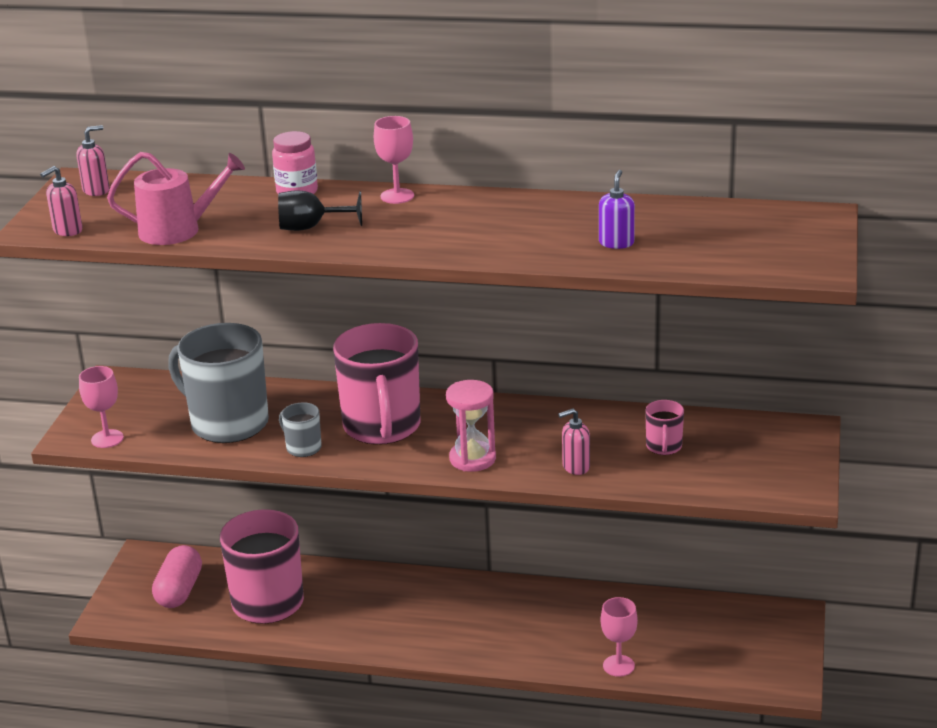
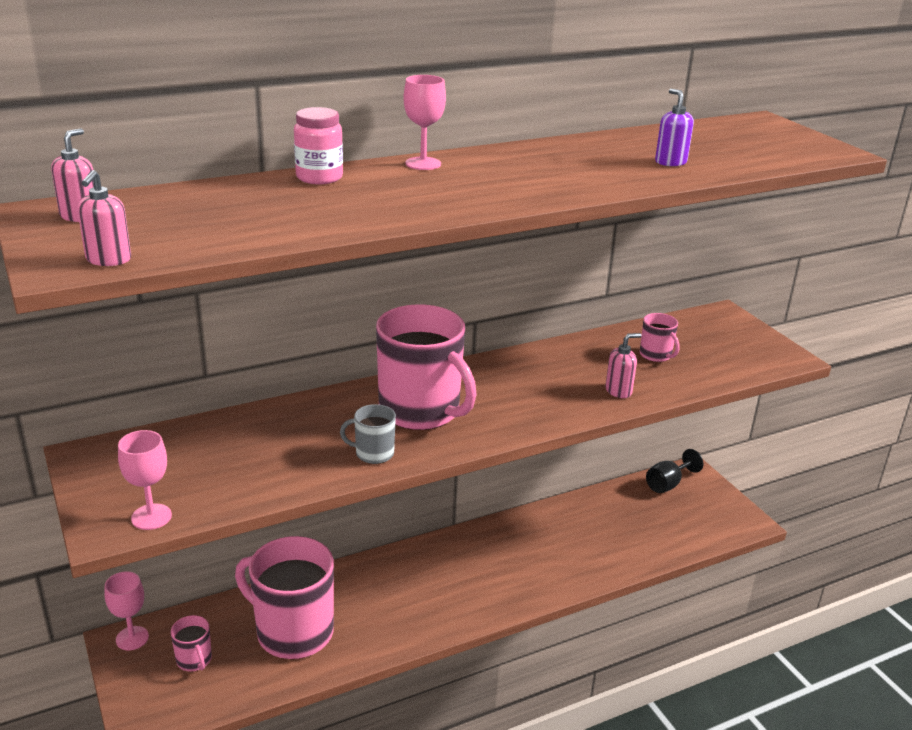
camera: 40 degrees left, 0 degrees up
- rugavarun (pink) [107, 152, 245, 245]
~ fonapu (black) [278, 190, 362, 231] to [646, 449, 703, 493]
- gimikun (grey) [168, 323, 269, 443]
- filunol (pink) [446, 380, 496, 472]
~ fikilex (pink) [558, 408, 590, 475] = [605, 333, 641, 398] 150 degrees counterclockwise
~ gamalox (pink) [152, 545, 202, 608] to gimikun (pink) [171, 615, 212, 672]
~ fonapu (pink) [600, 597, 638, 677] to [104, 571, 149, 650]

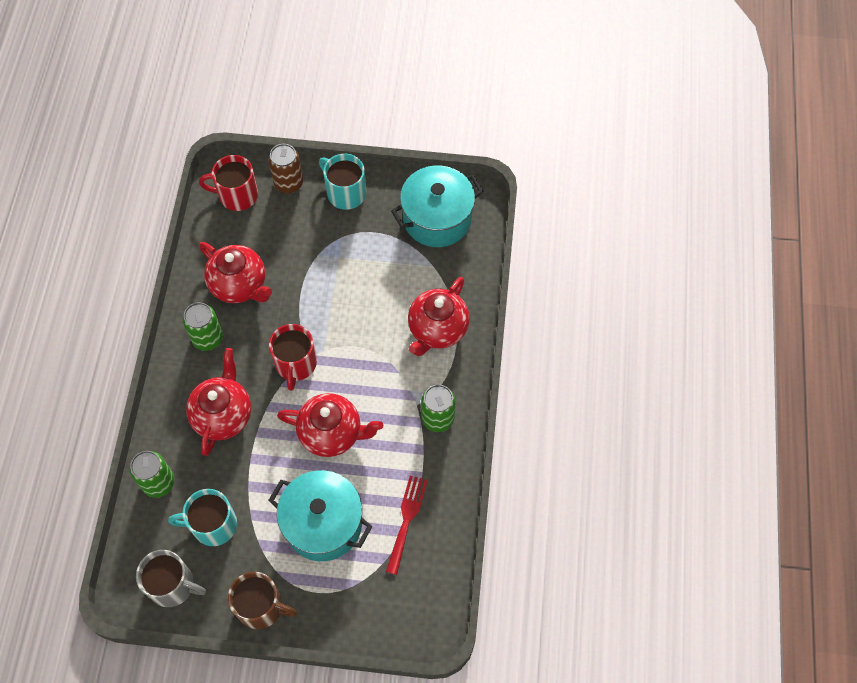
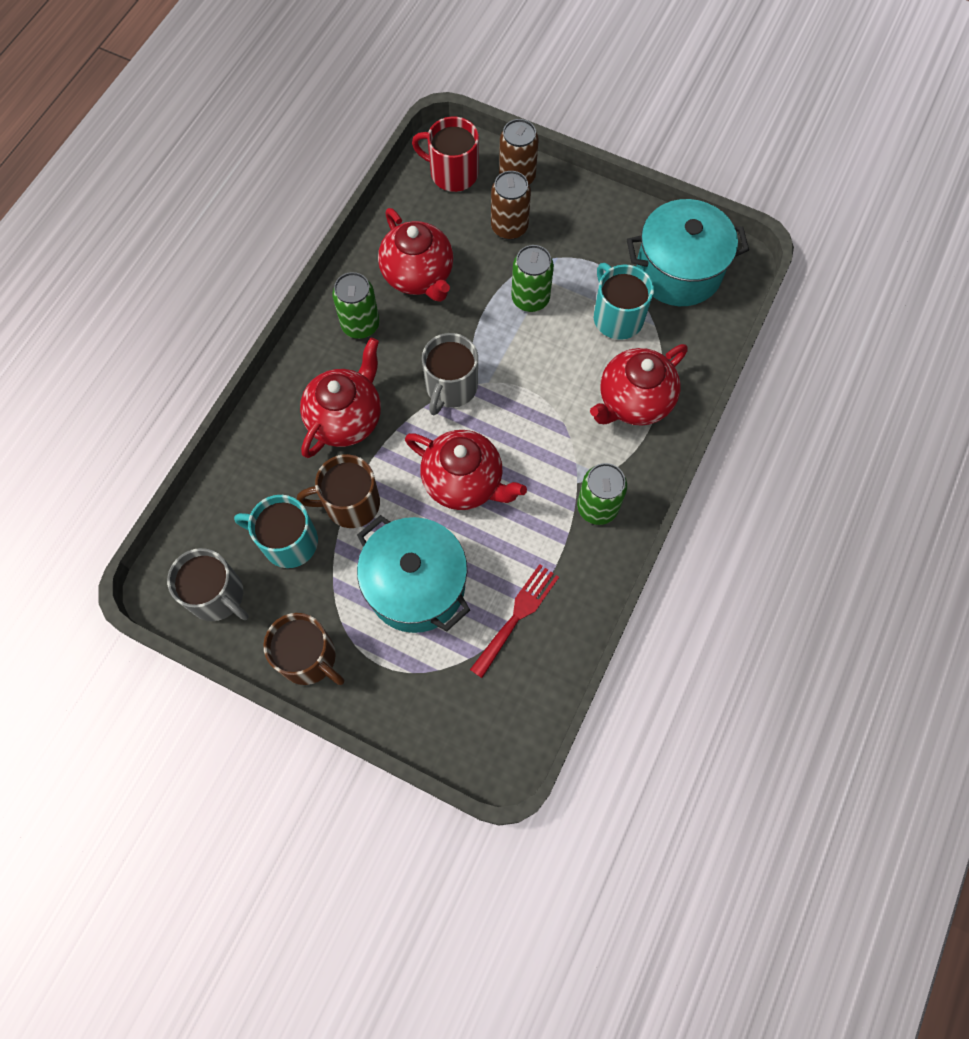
camera: 20 degrees right, 5 degrees up
~ gimikun (turquoise) [319, 154, 366, 210] to [594, 263, 654, 340]
~ gimikun (red) [269, 324, 317, 391] to gimikun (grey) [422, 333, 478, 415]
~ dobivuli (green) [130, 451, 175, 498] to [511, 245, 554, 312]
+ dobivuli (brown) [491, 171, 531, 240]
+ gimikun (brown) [297, 454, 380, 528]

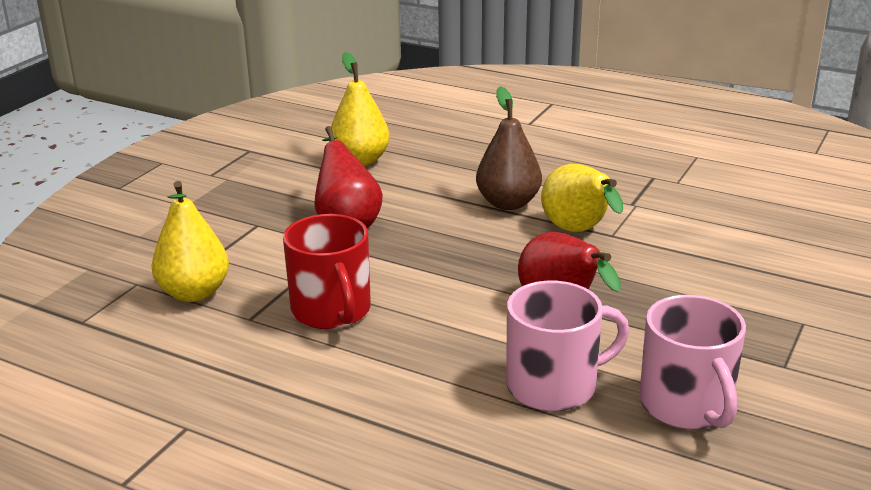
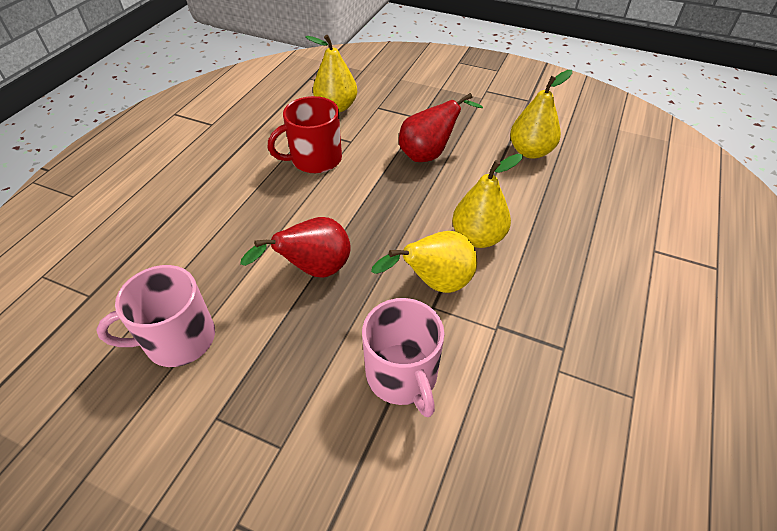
camera: 85 degrees right, 20 degrees up
~ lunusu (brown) [476, 86, 542, 210] to lunusu (yellow) [452, 154, 523, 248]
~ gimikun (pink) [506, 281, 630, 411] to [362, 298, 444, 417]

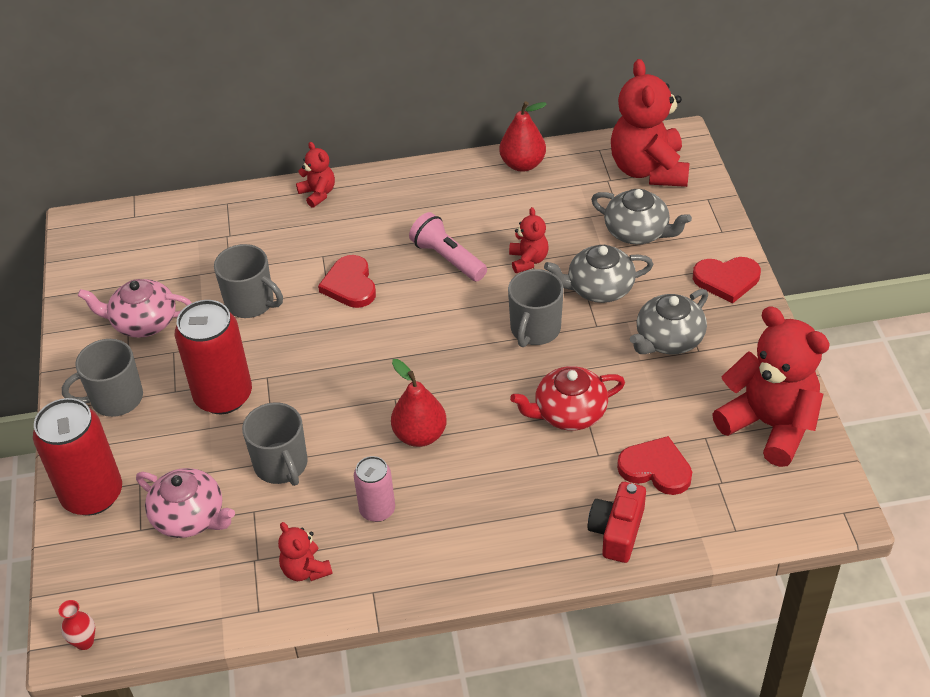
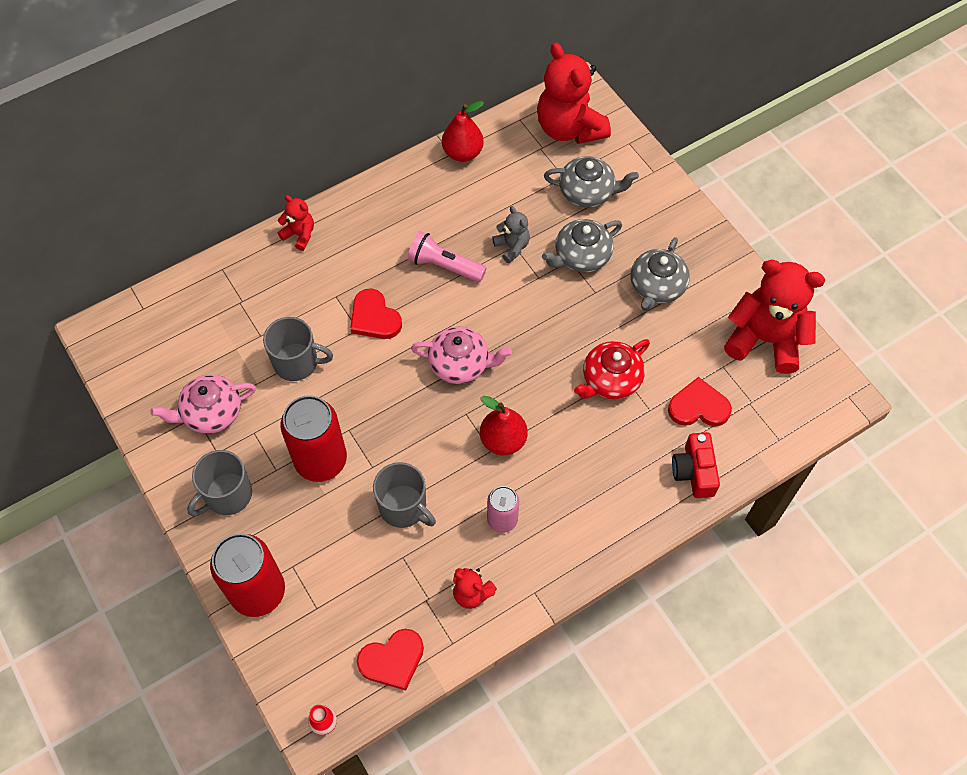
camera: 25 degrees left, 15 degrees up
~ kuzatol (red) [509, 207, 549, 273] to kuzatol (grey) [492, 206, 530, 263]
~ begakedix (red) [693, 257, 761, 304] to [357, 629, 424, 691]
- gimikun (grey) [508, 269, 563, 347]
~ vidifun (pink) [136, 468, 235, 538] to [411, 327, 512, 384]

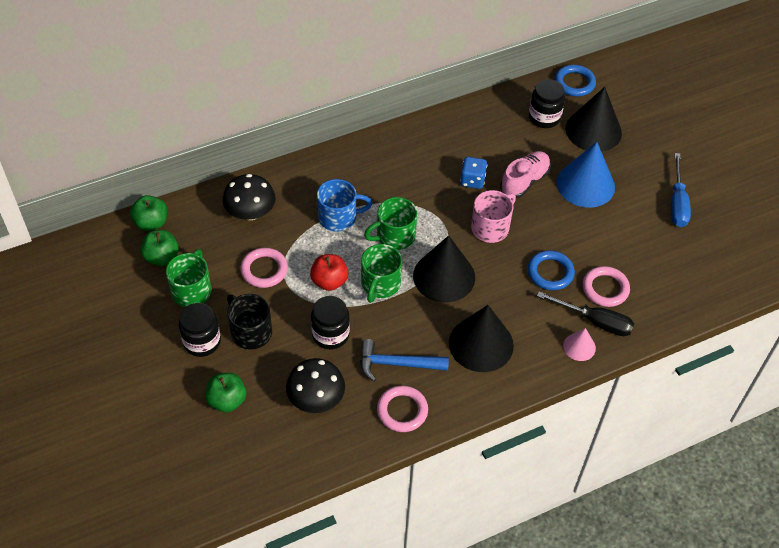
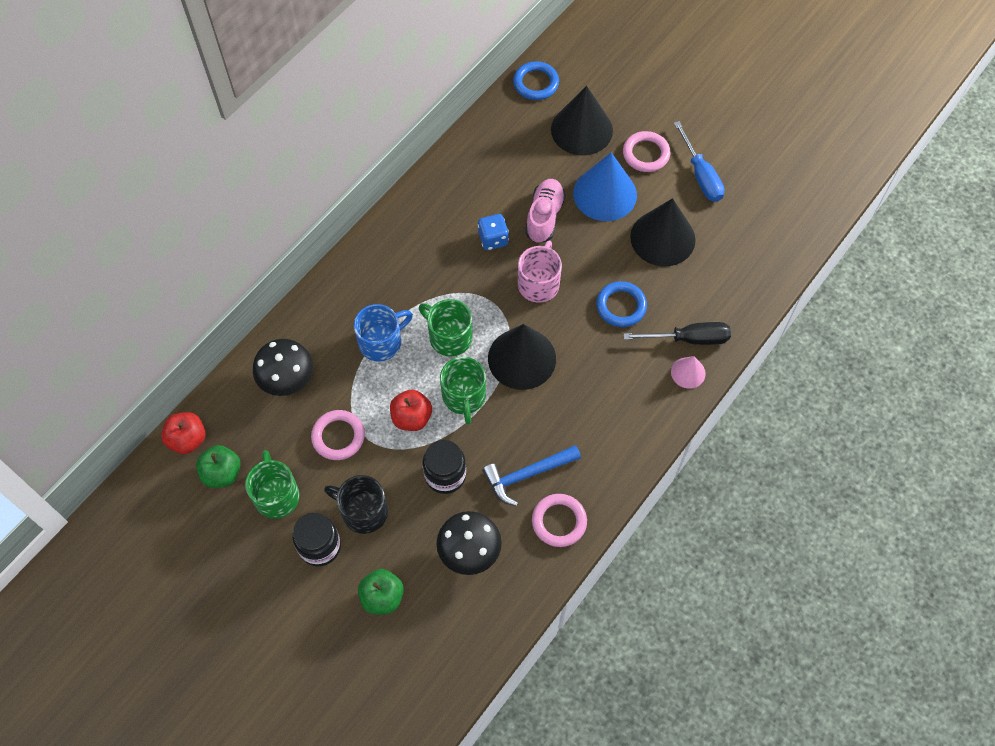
camera: 25 degrees left, 10 degrees up
- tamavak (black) [529, 79, 565, 128]
~ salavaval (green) [130, 195, 167, 231] to salavaval (red) [161, 412, 206, 454]
~ gimikun (green) [364, 197, 417, 250] = [419, 299, 473, 356] 90 degrees clockwise
~ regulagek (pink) [583, 266, 630, 307] to [623, 131, 670, 172]
~ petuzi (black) [449, 305, 514, 372] to [630, 198, 696, 267]

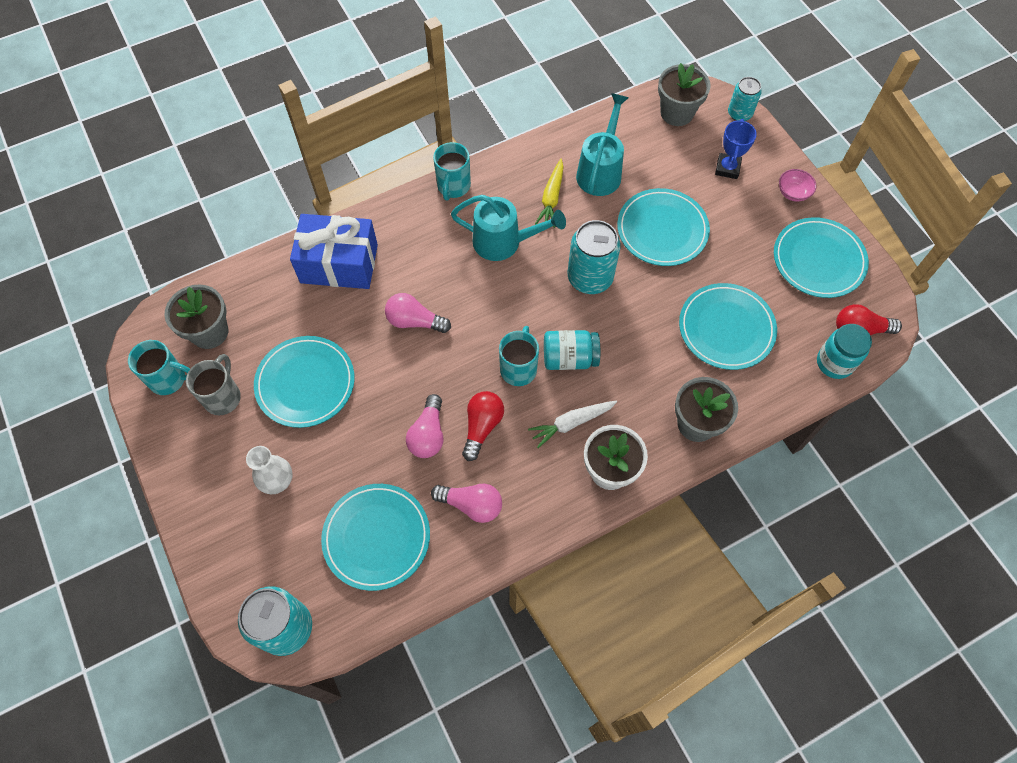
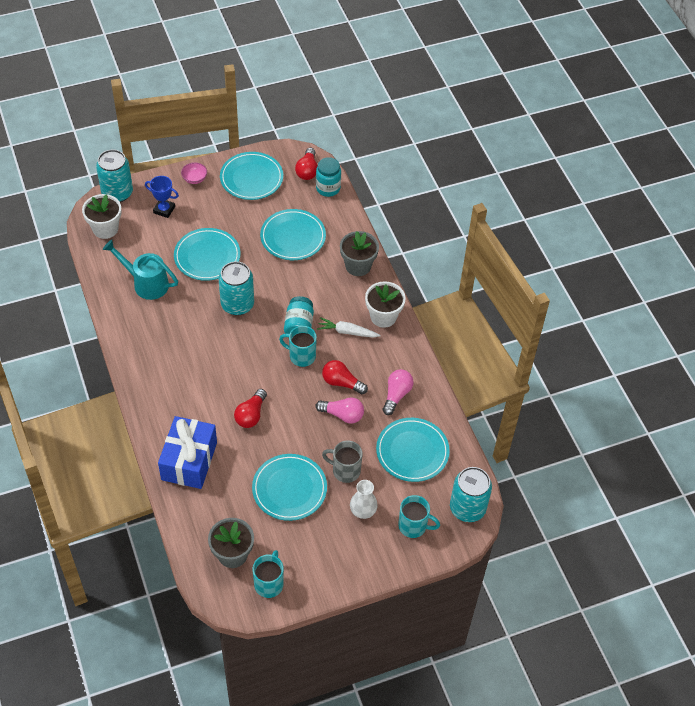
camera: 85 degrees left, 10 degrees down
~ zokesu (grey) [658, 63, 711, 126] to zokesu (white) [82, 194, 122, 239]
~ dobivuli (turquoise) [728, 77, 762, 121] = [96, 149, 133, 202] x1.65
~ gimikun (turquoise) [433, 142, 471, 201] to [398, 495, 440, 538]
- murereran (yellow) [535, 159, 564, 228]
- rugavarun (turquoise) [451, 195, 566, 261]
~ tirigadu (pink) [385, 293, 451, 333] to tirigadu (red) [234, 389, 267, 428]
~ gimikun (grey) [186, 354, 241, 415] to [322, 441, 363, 483]
~ murereran (white) [528, 401, 617, 448] = [317, 317, 381, 337] 120 degrees clockwise

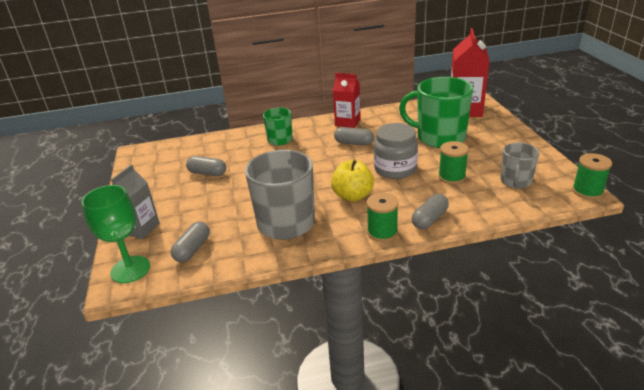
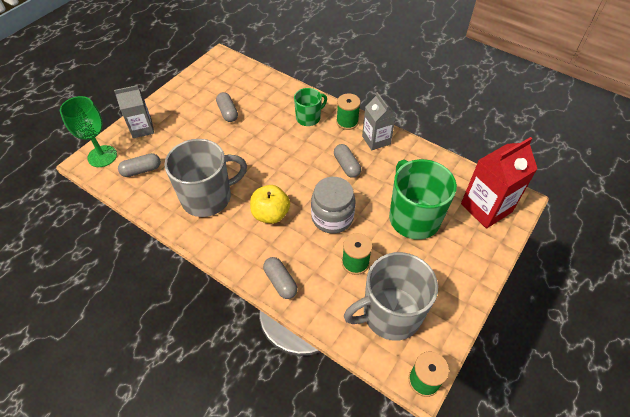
camera: 45 degrees right, 20 degrees up
~ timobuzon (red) [333, 73, 361, 128] to timobuzon (grey) [362, 92, 396, 150]
~ gimikun (grey) [500, 143, 539, 188] = [344, 252, 438, 341] x1.80
~ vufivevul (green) [367, 193, 399, 242] to [336, 93, 361, 130]
~ gamalox (grey) [412, 194, 449, 229] = [263, 257, 298, 299] 60 degrees clockwise

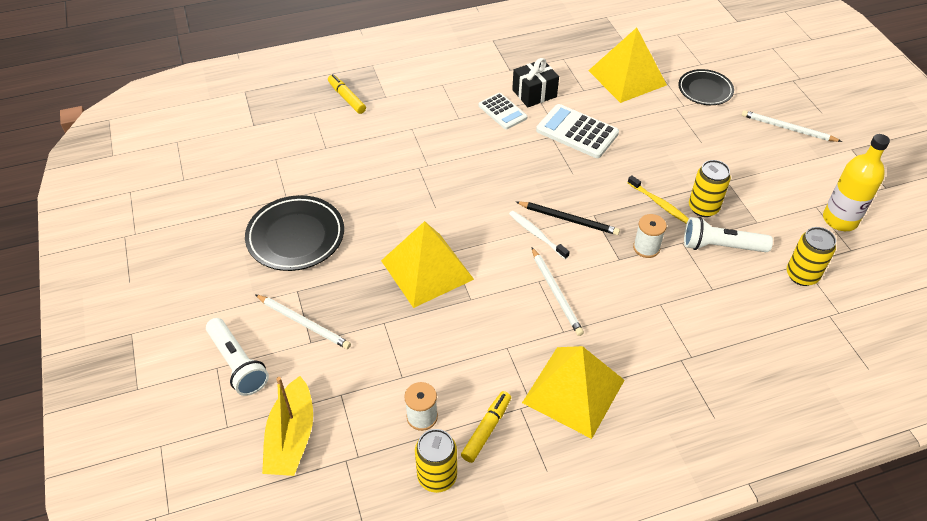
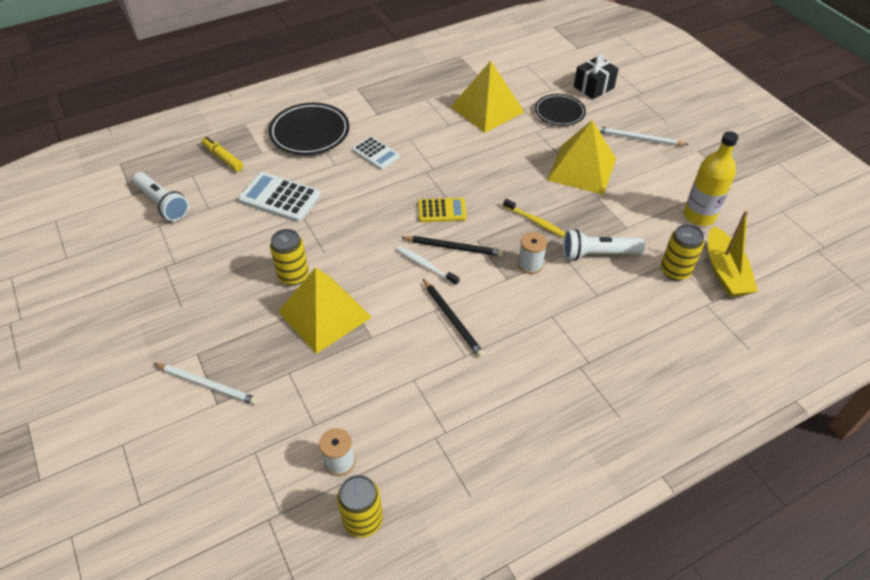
camera: 10 degrees left, 0 degrees up
~ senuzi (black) [512, 58, 559, 107] to [574, 54, 619, 99]
~ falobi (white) [536, 104, 619, 158] to [238, 172, 321, 222]
~ dobivuli (yellow) [689, 160, 731, 217] to [270, 229, 309, 286]
~ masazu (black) [245, 195, 344, 271] to [269, 103, 350, 155]
~ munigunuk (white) [532, 248, 584, 336] to munigunuk (black) [423, 279, 485, 358]
~ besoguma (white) [206, 318, 269, 396] to [132, 172, 189, 221]
~ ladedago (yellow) [522, 346, 625, 439] to [547, 120, 616, 195]
~ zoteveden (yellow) [262, 376, 313, 476] to [708, 210, 758, 297]
- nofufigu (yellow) [461, 391, 511, 463]
+ falobi (yellow) [418, 198, 467, 222]

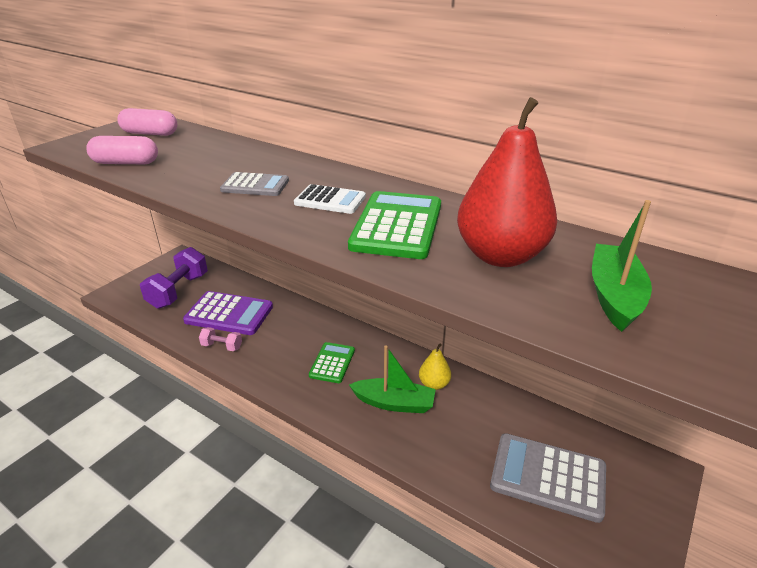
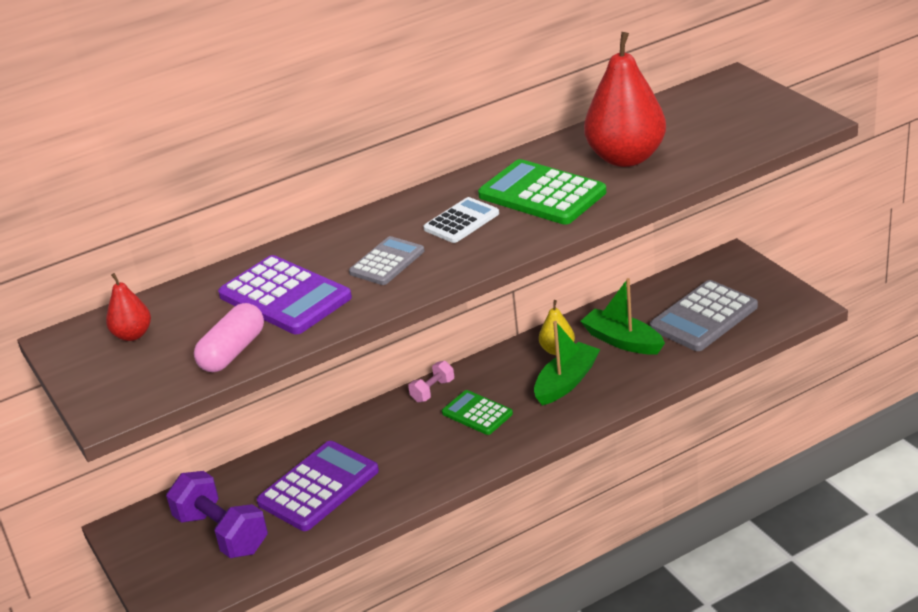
camera: 60 degrees left, 0 degrees up
~ gamalox (pink) [117, 108, 177, 136] to lunusu (red) [106, 273, 151, 341]
~ zoteveden (green) [592, 200, 652, 332] to [580, 278, 665, 355]
~ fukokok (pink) [199, 327, 242, 351] to [408, 361, 454, 402]
+ falobi (purple) [218, 255, 352, 334]

